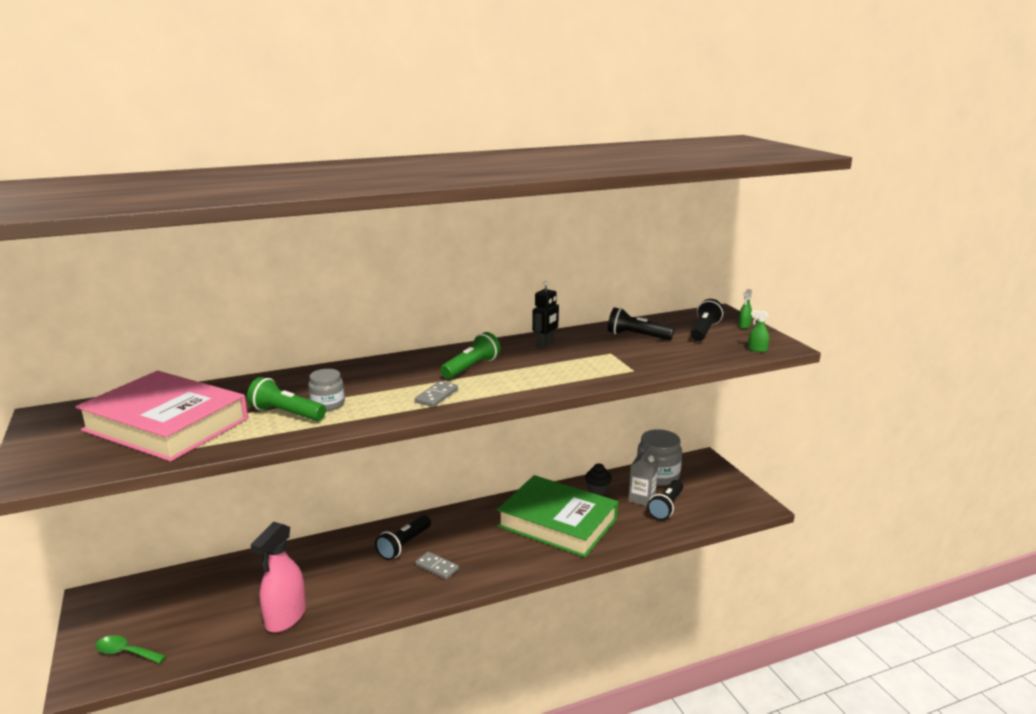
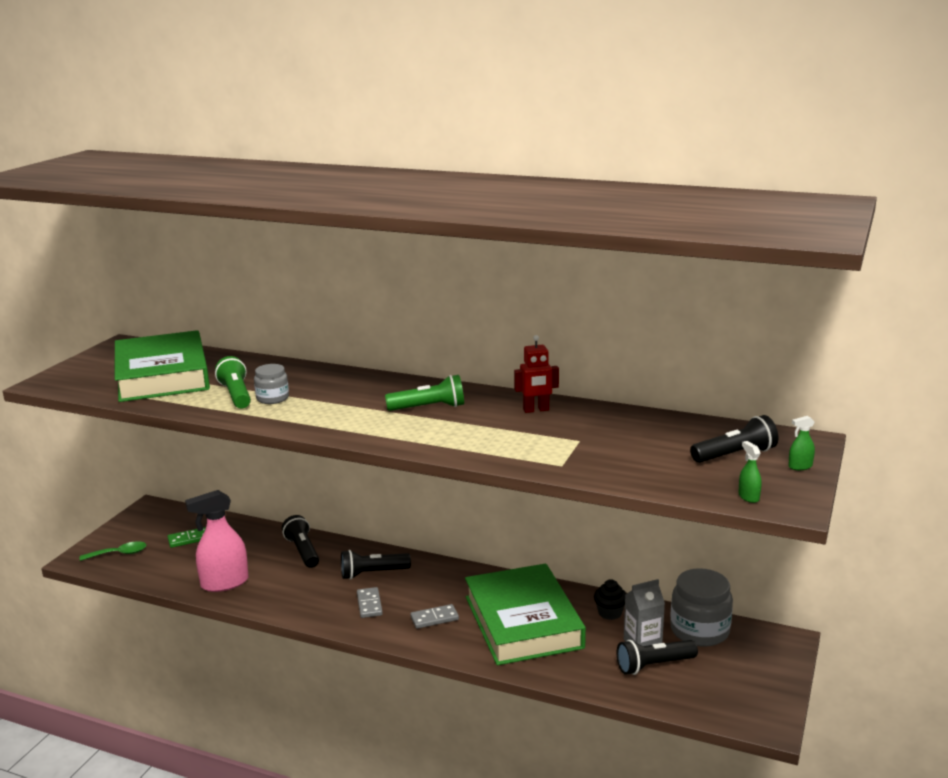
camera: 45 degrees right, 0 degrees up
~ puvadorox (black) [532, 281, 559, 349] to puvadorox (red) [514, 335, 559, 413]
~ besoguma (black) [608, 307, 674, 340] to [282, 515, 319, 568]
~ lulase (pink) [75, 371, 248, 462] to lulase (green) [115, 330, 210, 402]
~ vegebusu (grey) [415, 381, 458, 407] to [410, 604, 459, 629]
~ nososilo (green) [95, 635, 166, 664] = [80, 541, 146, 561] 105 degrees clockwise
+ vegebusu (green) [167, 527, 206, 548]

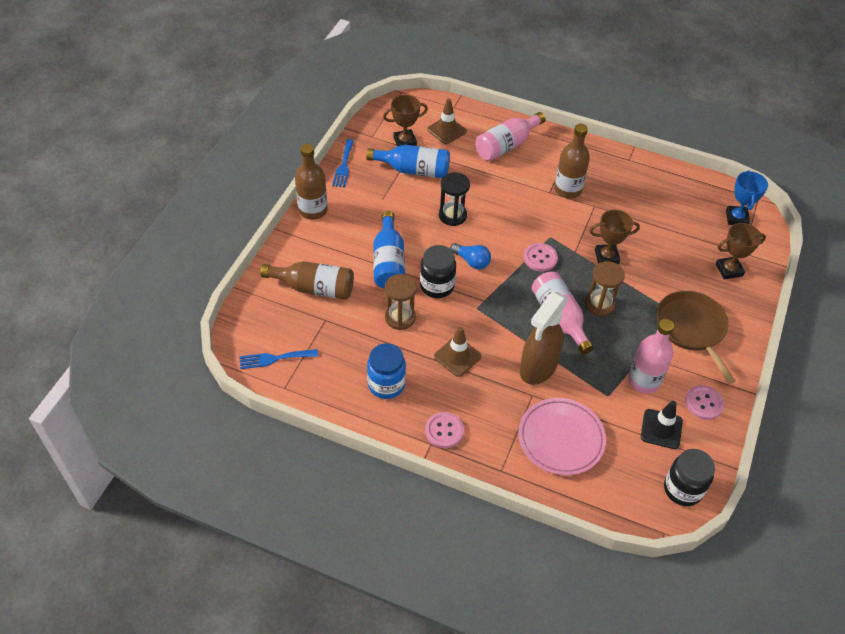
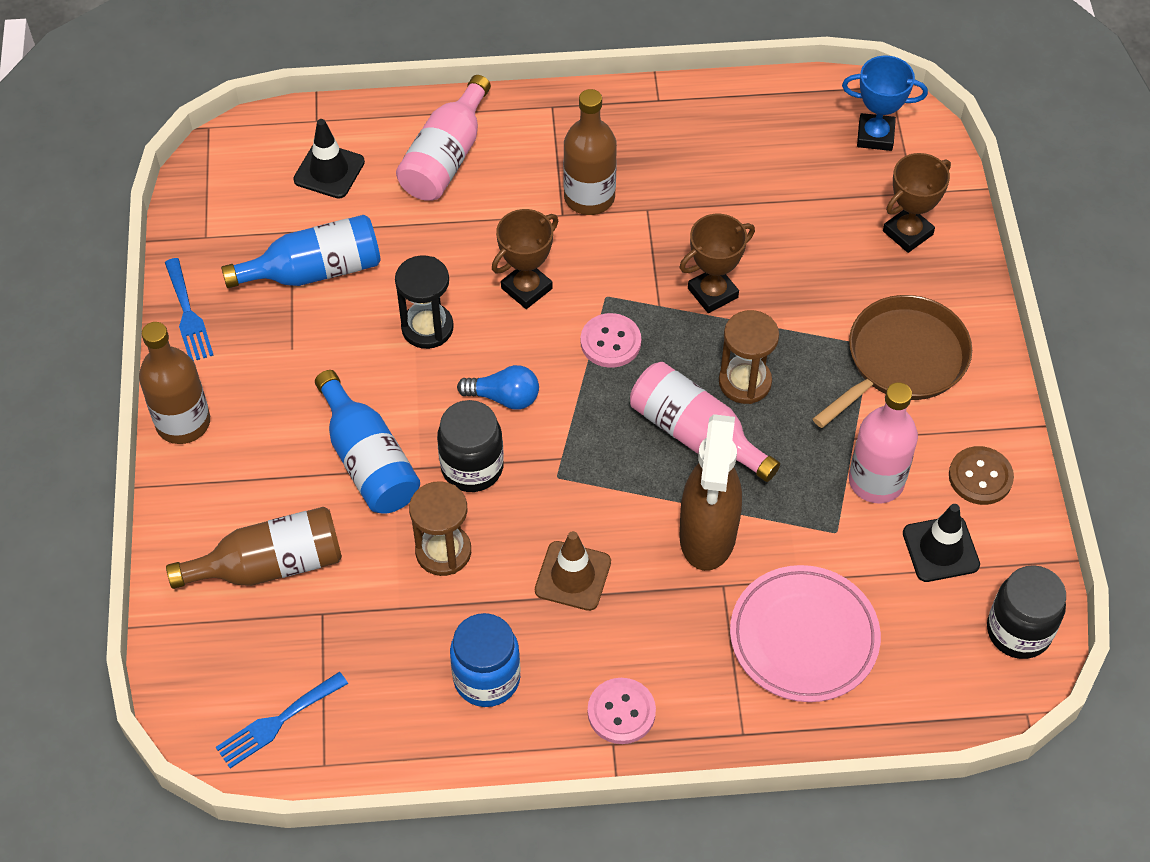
camera: 25 degrees left, 5 degrees up
~ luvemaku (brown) [383, 95, 428, 146] to [492, 209, 558, 309]
~ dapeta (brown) [427, 98, 467, 144] to dapeta (black) [293, 119, 365, 199]
~ luvemaku (blue) [726, 170, 768, 225] = [842, 56, 928, 151] 60 degrees counterclockwise
~ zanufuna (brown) [657, 291, 736, 384] = [813, 295, 972, 428] 90 degrees clockwise
~ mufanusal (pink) [685, 385, 724, 420] to mufanusal (brown) [949, 446, 1014, 505]

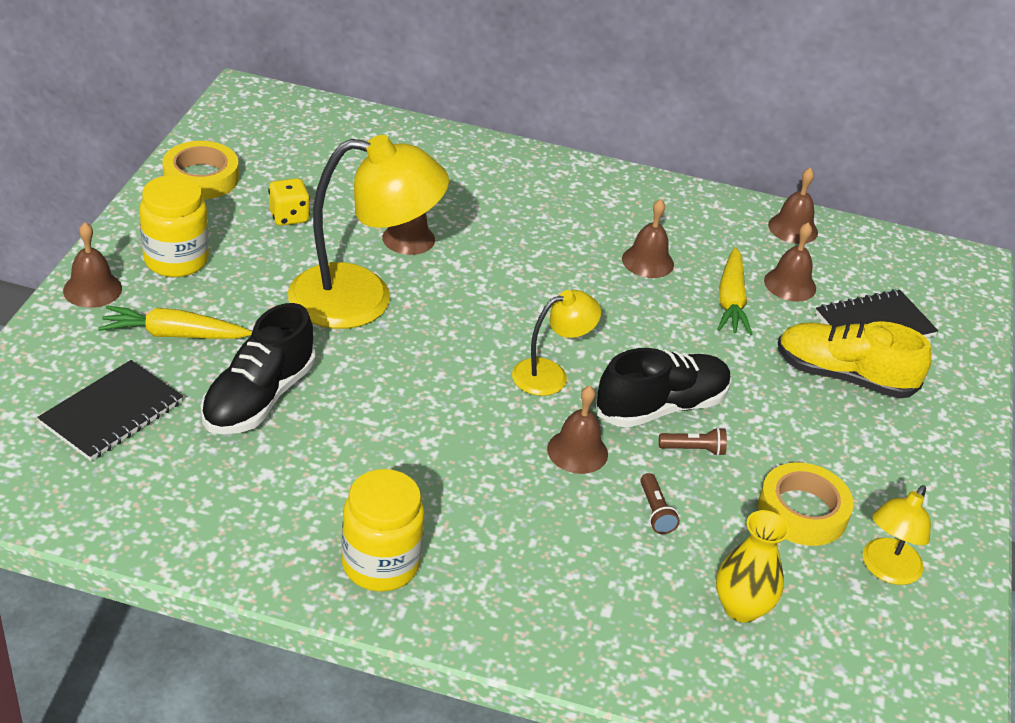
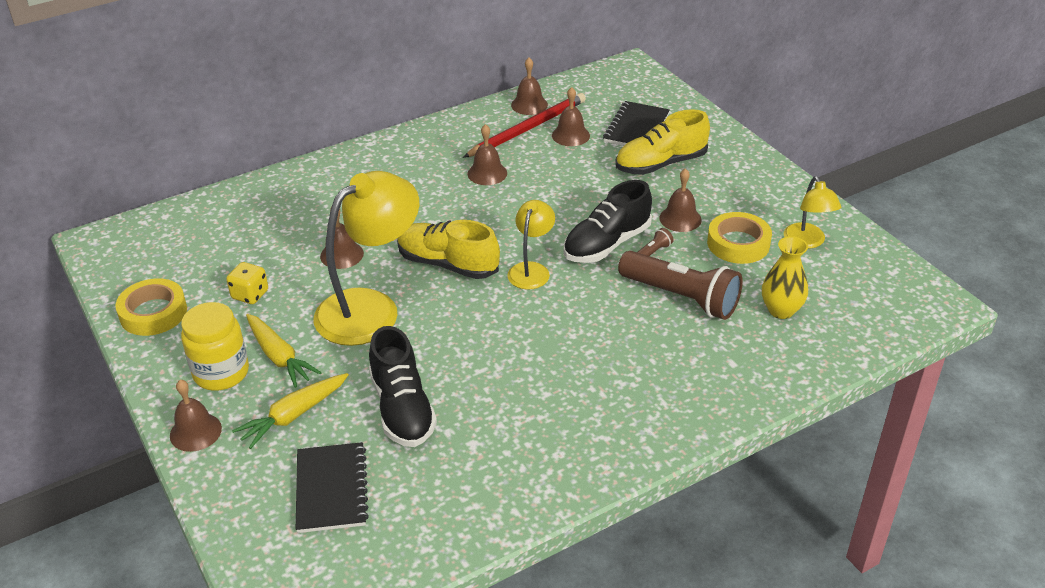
camera: 40 degrees left, 0 degrees up
~ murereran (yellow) [717, 247, 753, 335] to [246, 314, 322, 388]
~ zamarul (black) [596, 348, 731, 428] = [564, 180, 652, 263] 150 degrees counterclockwise
~ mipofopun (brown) [547, 386, 608, 474] to [659, 168, 702, 232]
- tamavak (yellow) [341, 469, 425, 592]
~ besoguma (brown) [640, 473, 680, 534] = [618, 251, 743, 320] x2.44
+ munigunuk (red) [463, 93, 586, 158]
+ zamarul (yellow) [397, 220, 500, 279]

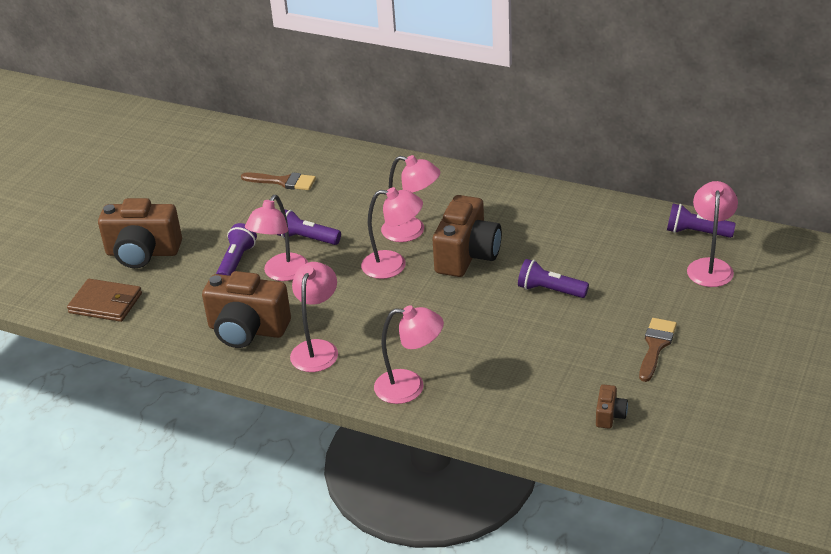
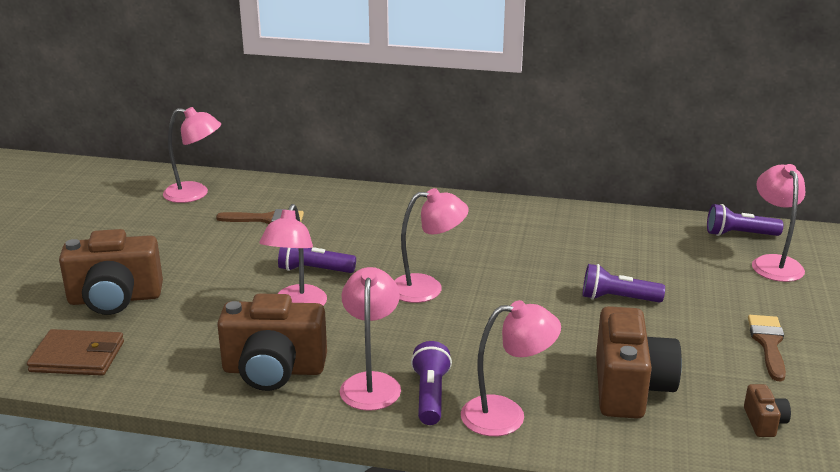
camera: 15 degrees left, 10 degrees down
~ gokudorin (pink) [381, 155, 440, 242] to [163, 107, 221, 203]
~ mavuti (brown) [432, 195, 502, 277] to [596, 306, 682, 419]
~ besoguma (purple) [216, 223, 257, 276] to [411, 341, 452, 425]

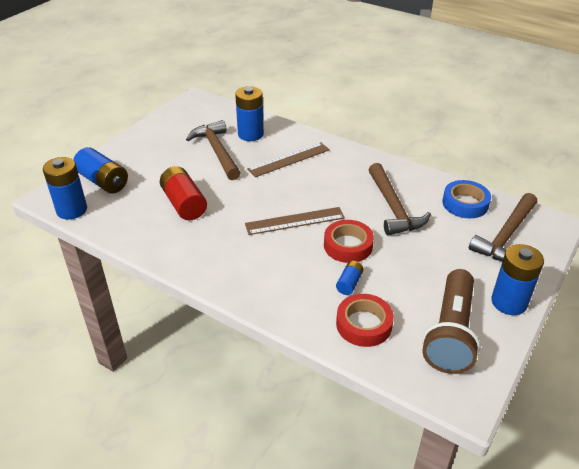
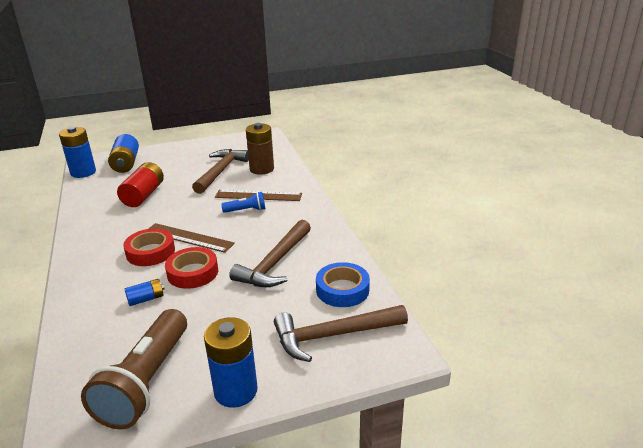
camera: 40 degrees right, 10 degrees down
~ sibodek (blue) [235, 86, 264, 141] to sibodek (brown) [246, 123, 274, 175]
~ besoguma (brown) [422, 269, 480, 374] = [81, 309, 187, 430] 45 degrees counterclockwise
~ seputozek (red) [336, 294, 394, 347] to [123, 228, 175, 266]
+ besoguma (blue) [221, 192, 265, 213]

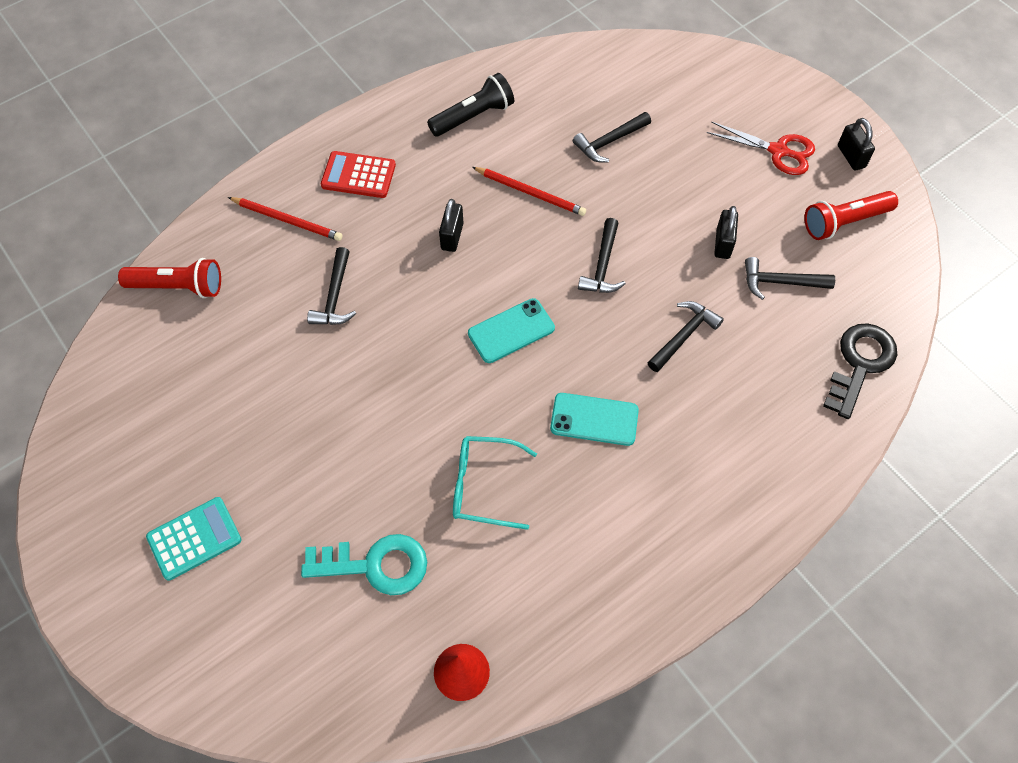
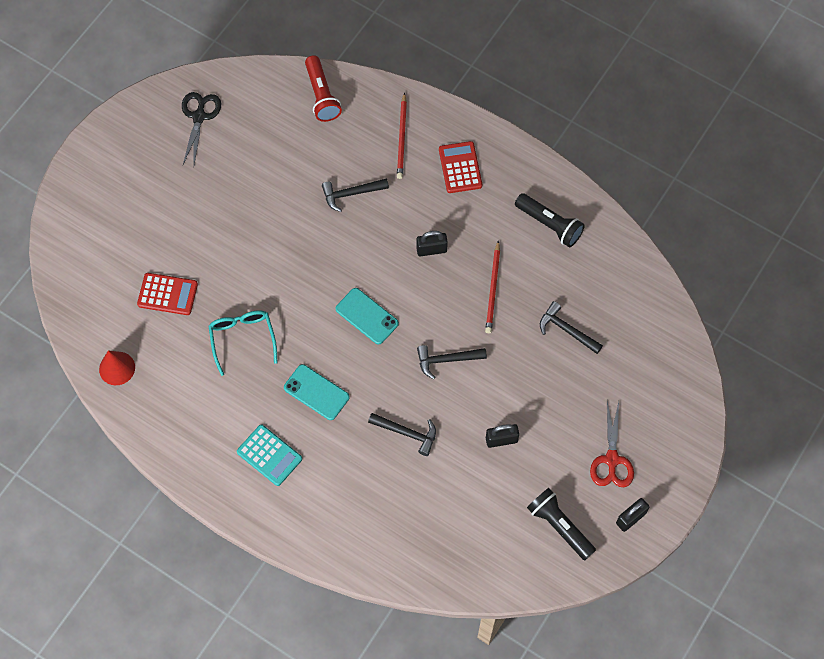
camera: 70 degrees right, 5 degrees up
~ besoguma (red) [804, 191, 898, 240] to besoguma (black) [527, 488, 596, 560]
- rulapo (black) [745, 257, 835, 300]
- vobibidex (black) [823, 323, 897, 419]
~ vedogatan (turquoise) [550, 393, 639, 446] = [284, 364, 349, 420] 45 degrees counterclockwise
~ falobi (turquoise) [146, 497, 242, 581] to [237, 425, 302, 486]
~ vobibidex (turquoise) [301, 534, 427, 595] to falobi (red) [137, 273, 198, 315]
+ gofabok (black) [182, 92, 221, 165]

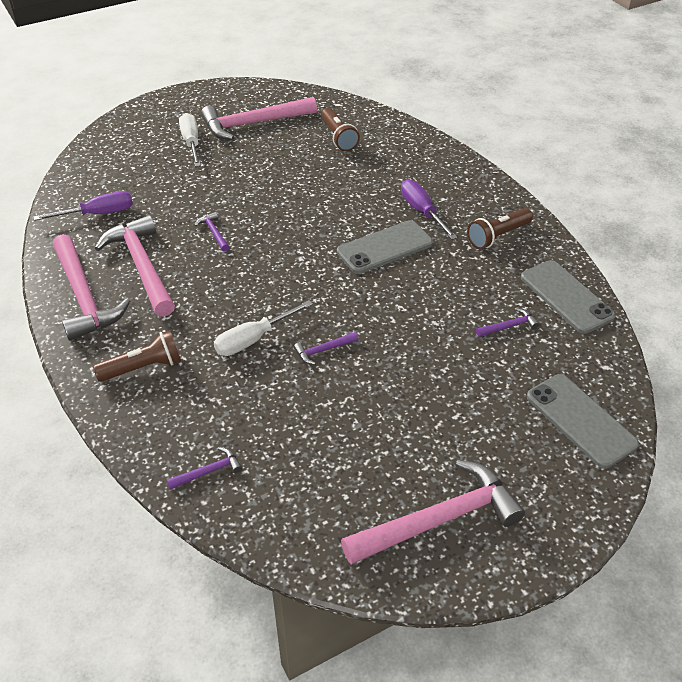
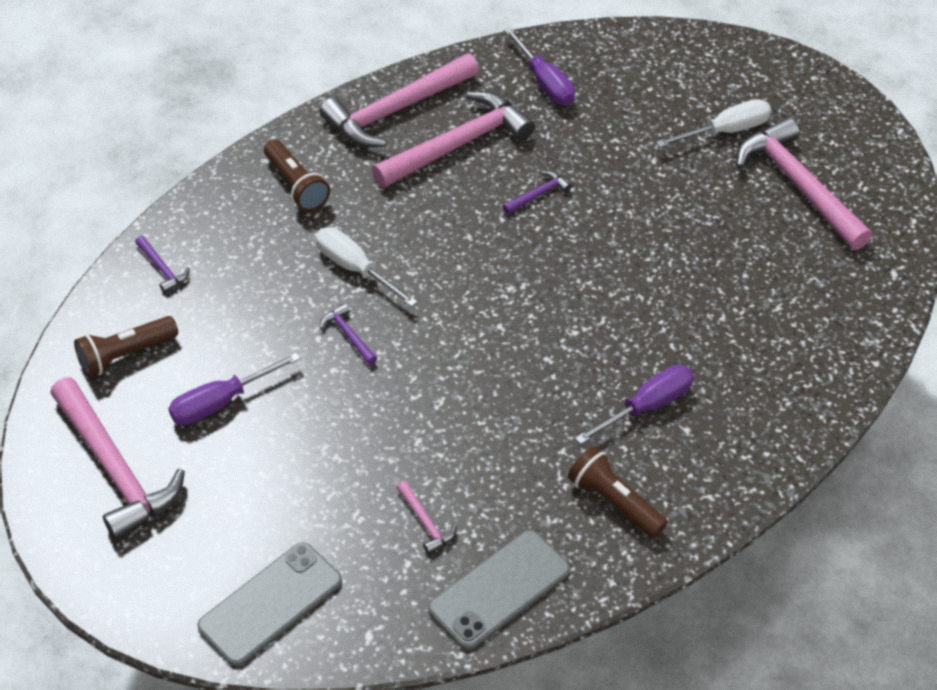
camera: 80 degrees right, 5 degrees up
~ besoguma (brown) [321, 108, 360, 151] to [74, 316, 178, 377]
- vedogatan (grey) [337, 220, 433, 274]
~ rulapo (purple) [476, 308, 539, 337] to rulapo (pink) [396, 481, 457, 554]
+ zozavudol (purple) [168, 353, 301, 425]

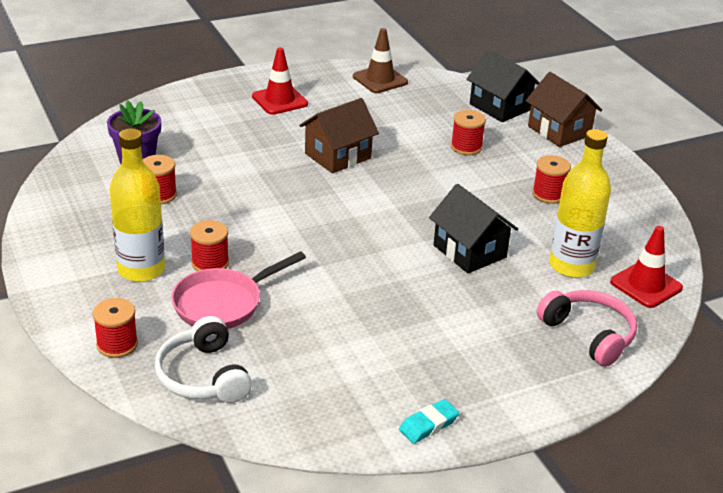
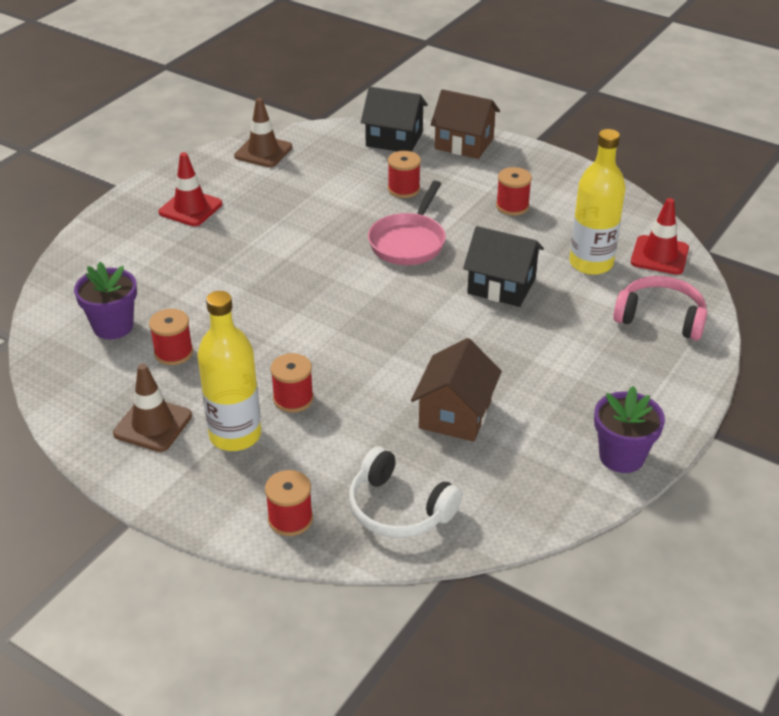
camera: 30 degrees left, 5 degrees up
~ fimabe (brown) [299, 98, 379, 174] to [411, 338, 502, 442]
~ zanufuna (pink) [171, 251, 306, 329] to [368, 181, 446, 265]
~ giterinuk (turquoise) [399, 399, 459, 444] to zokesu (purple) [594, 386, 665, 473]
+ dapeta (brown) [113, 364, 192, 452]

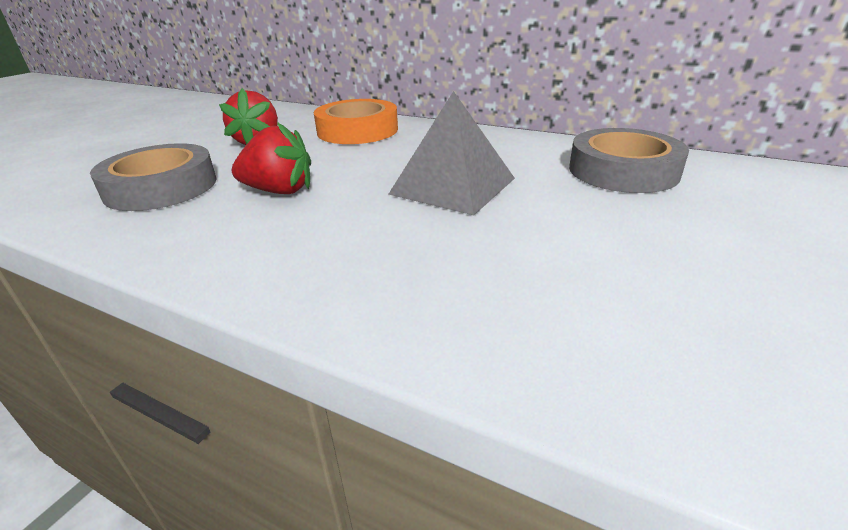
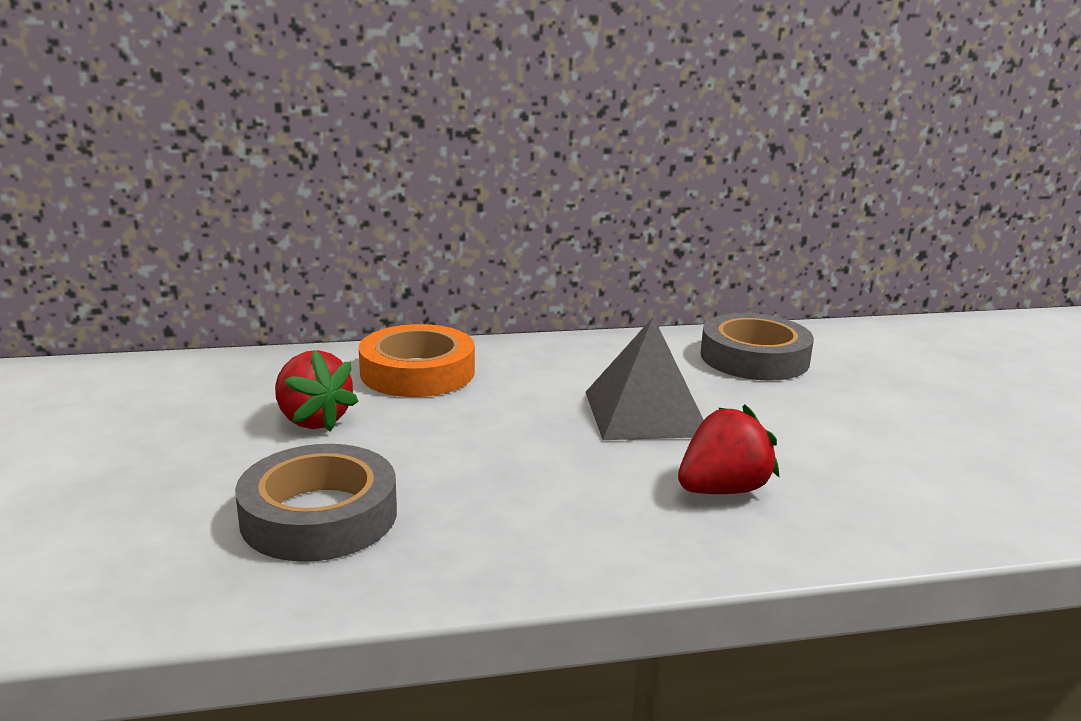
camera: 40 degrees left, 10 degrees down
~ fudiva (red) [232, 122, 311, 194] to [678, 404, 780, 494]

